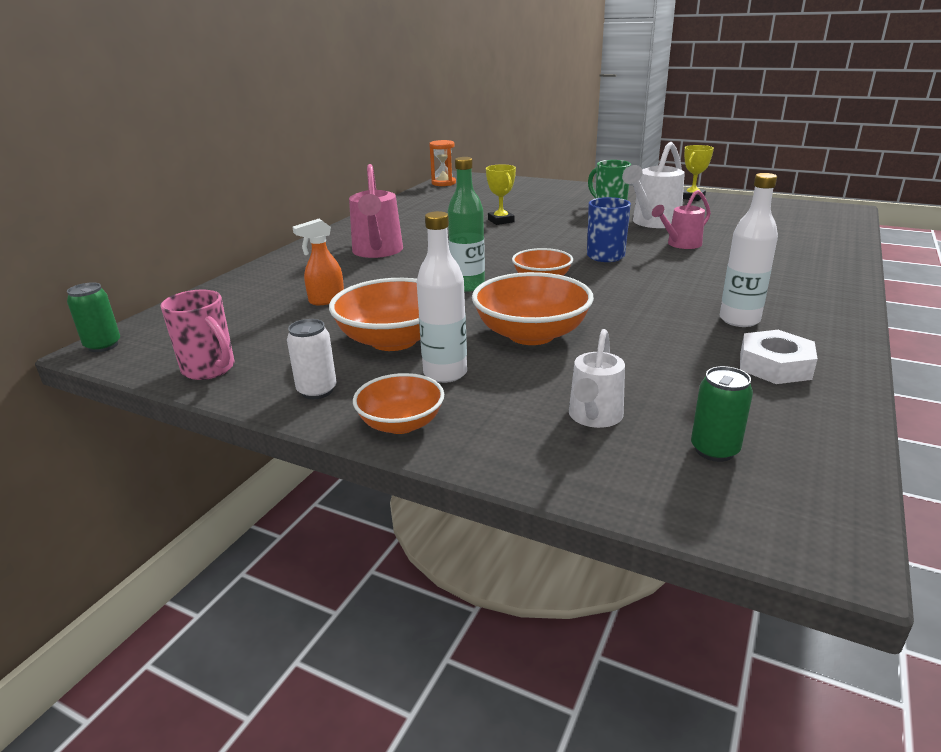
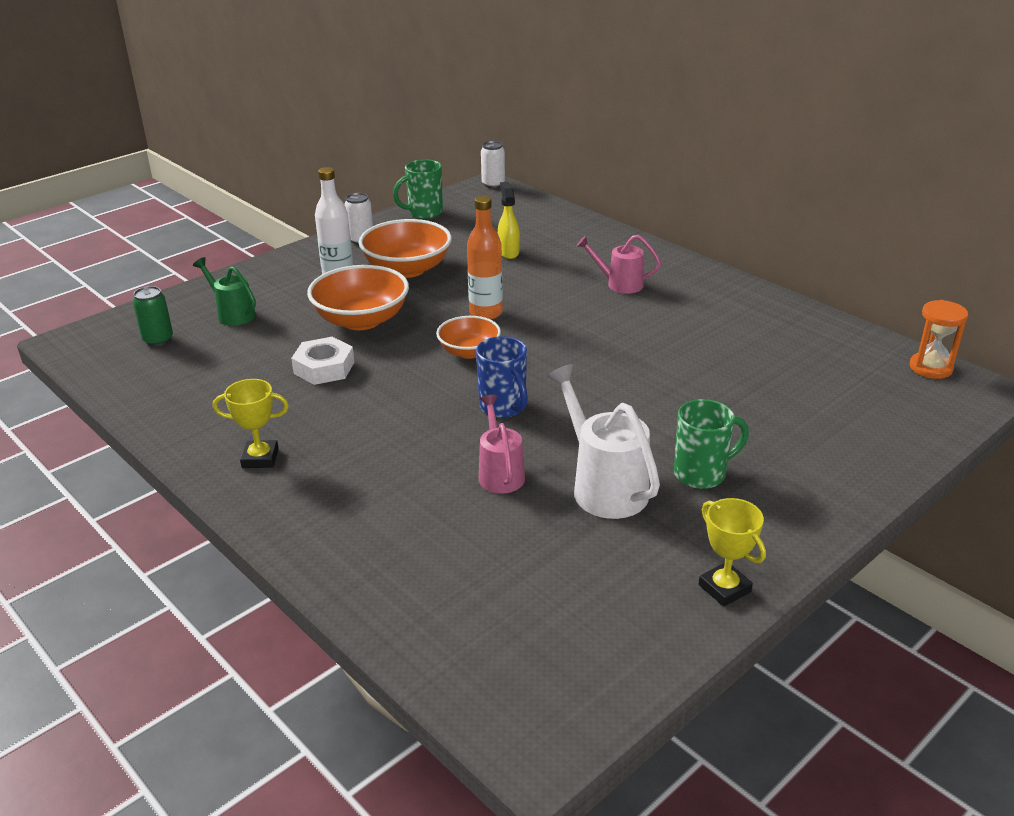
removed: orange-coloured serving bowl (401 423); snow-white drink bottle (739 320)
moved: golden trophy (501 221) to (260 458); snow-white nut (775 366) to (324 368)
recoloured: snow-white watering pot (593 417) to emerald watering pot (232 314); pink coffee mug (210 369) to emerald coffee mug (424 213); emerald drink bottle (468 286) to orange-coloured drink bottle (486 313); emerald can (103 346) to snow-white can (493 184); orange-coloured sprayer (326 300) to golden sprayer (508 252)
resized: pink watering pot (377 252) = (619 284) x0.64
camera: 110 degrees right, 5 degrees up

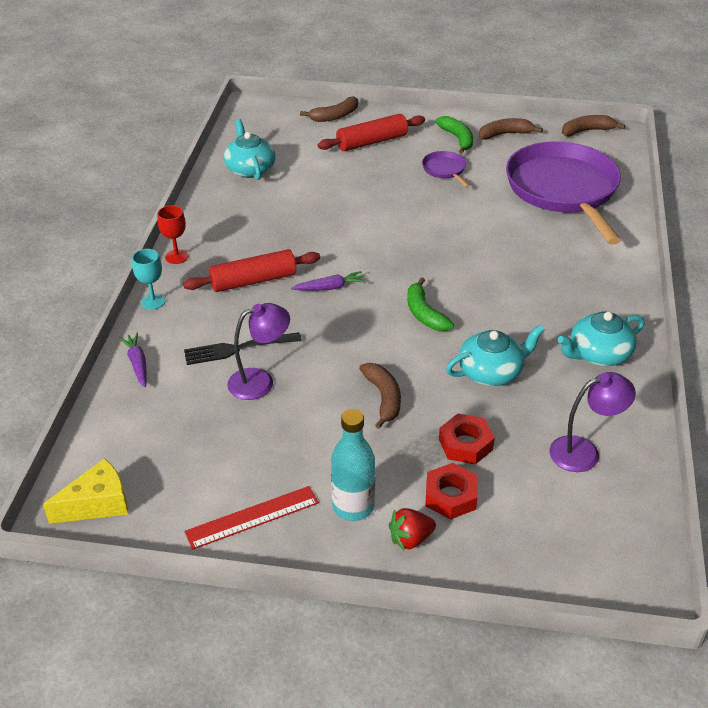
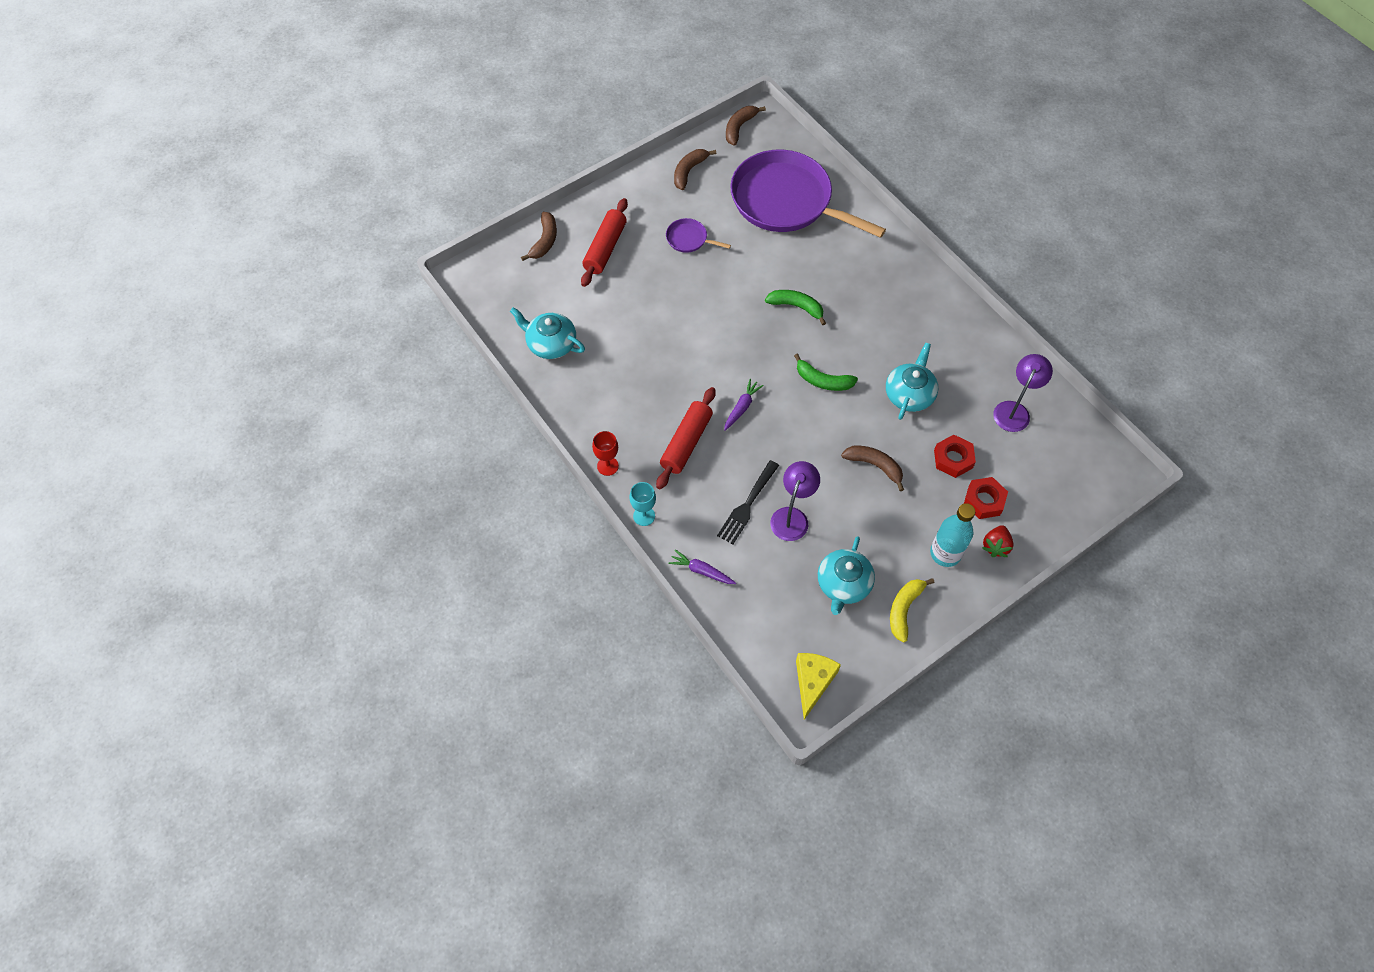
moved: emerald banana (457 139) to (796 307); turquoise tea pot (598 354) to (843 584)
replaced: crimson measuring stick (252 517) to golden banana (904 609)
camera: 45 degrees left, 20 degrees up

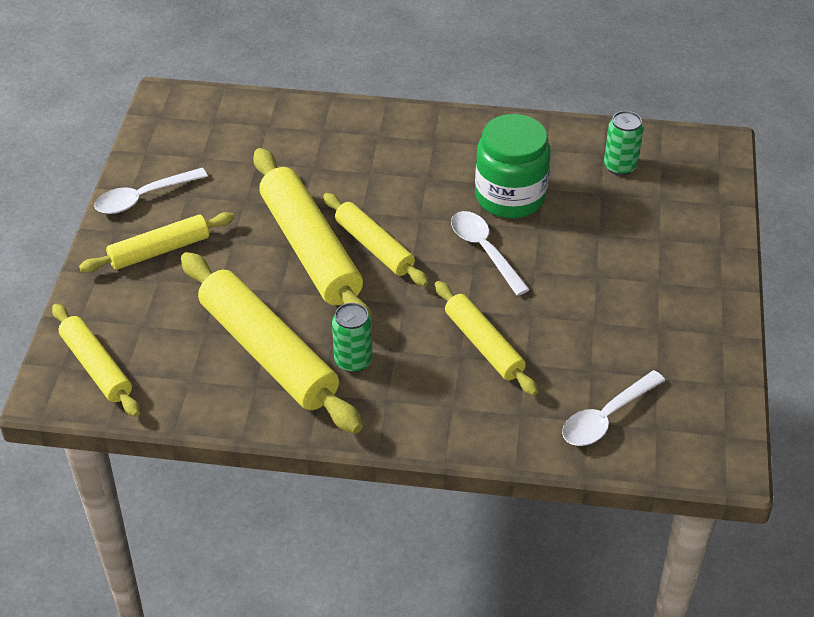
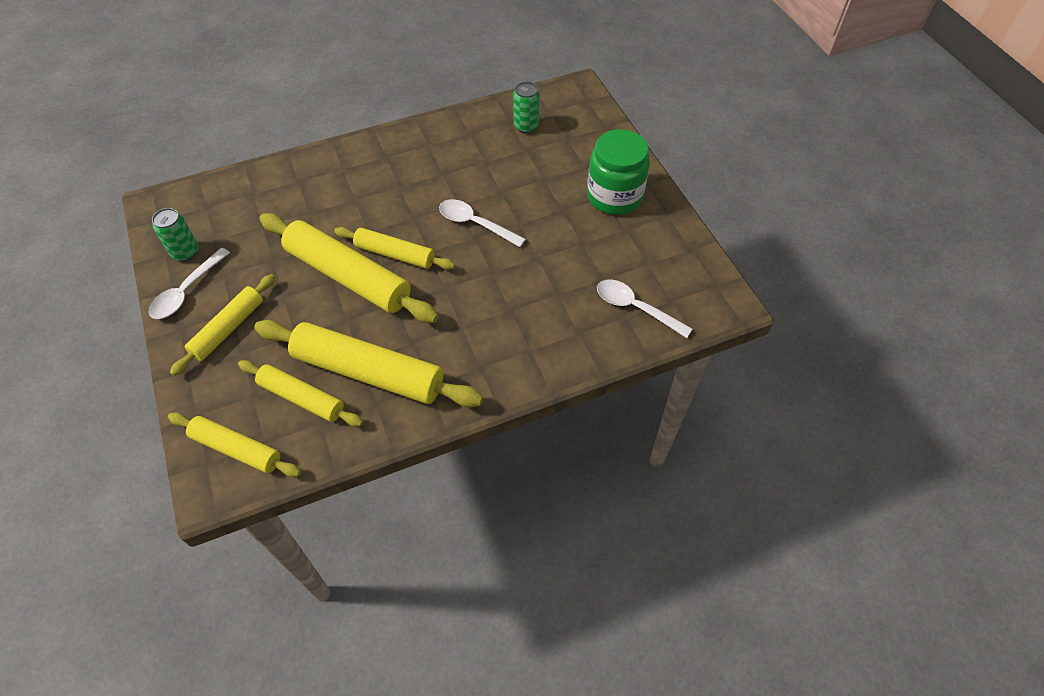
moved: emerald can (353 361) to (185 252); golden pastry roller (483 345) to (302 398); emerald preserve jar (510 196) to (614 196)
turned: snow-white tablespoon (606 417) = (635 308) 105 degrees clockwise
camera: 30 degrees left, 10 degrees up

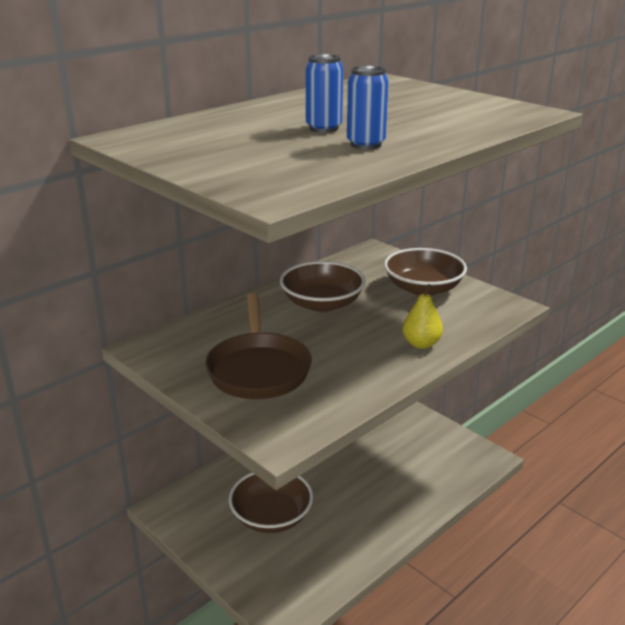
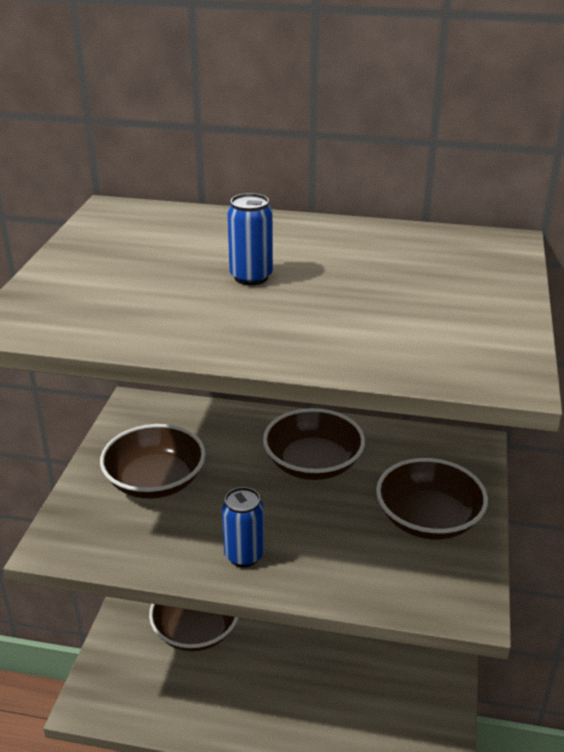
removed: golden pear fruit (421 344)
moved: royal blue can (366 144) to (244 555)
replaced: dark brown pan (258 369) to dark brown serving bowl (155 481)
camera: 55 degrees right, 5 degrees up

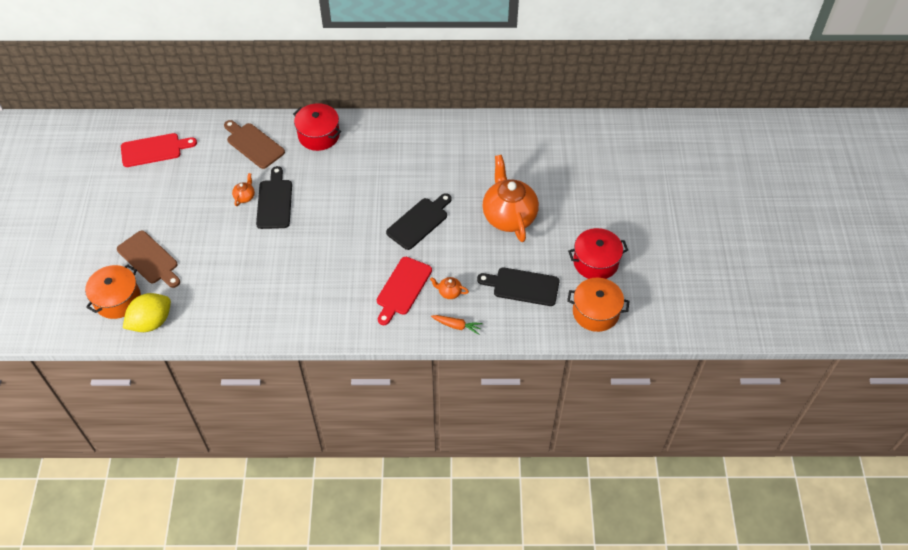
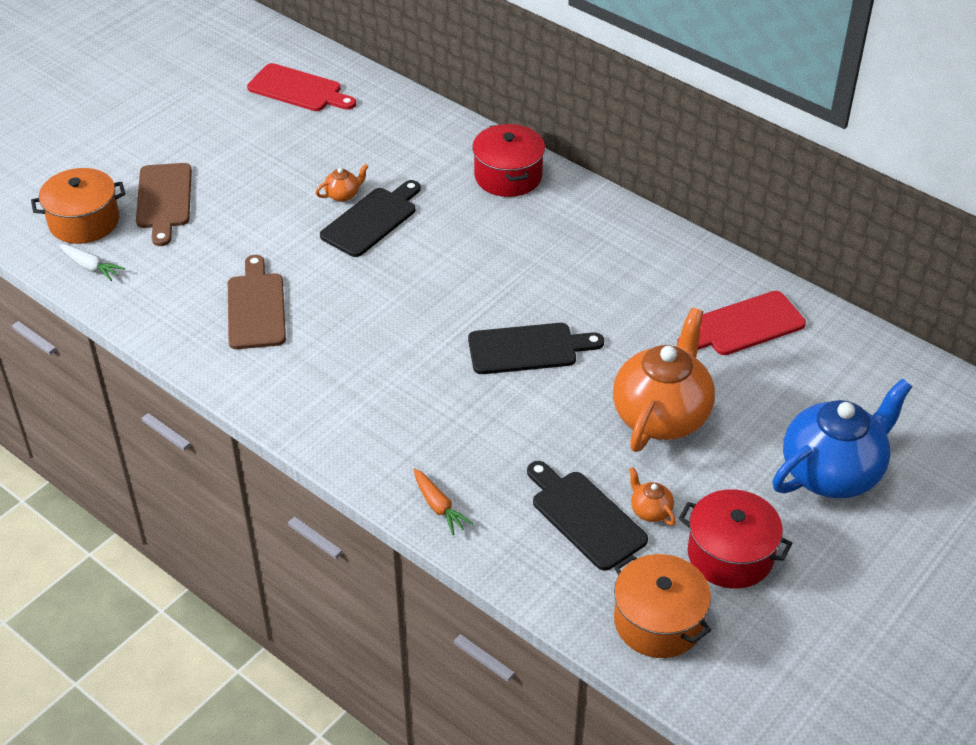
added: royal blue tea pot (832 472)
moved: dark brown bread board (253 144) to (256 307); orange-coloured tea pot (449 292) to (650 511); crimson bread board (402 288) to (744 325)
replaced: golden lemon (151 322) to snow-white root vegetable (91 267)
camera: 40 degrees right, 10 degrees down

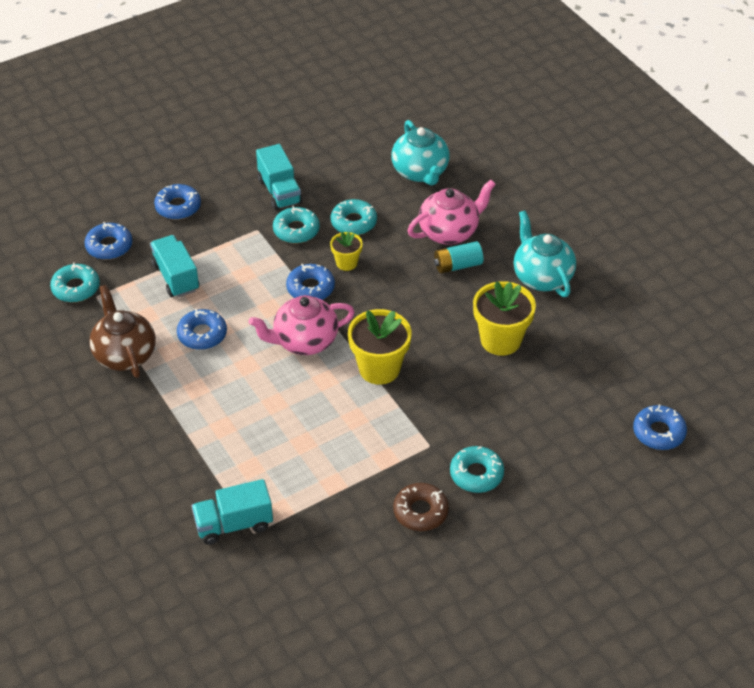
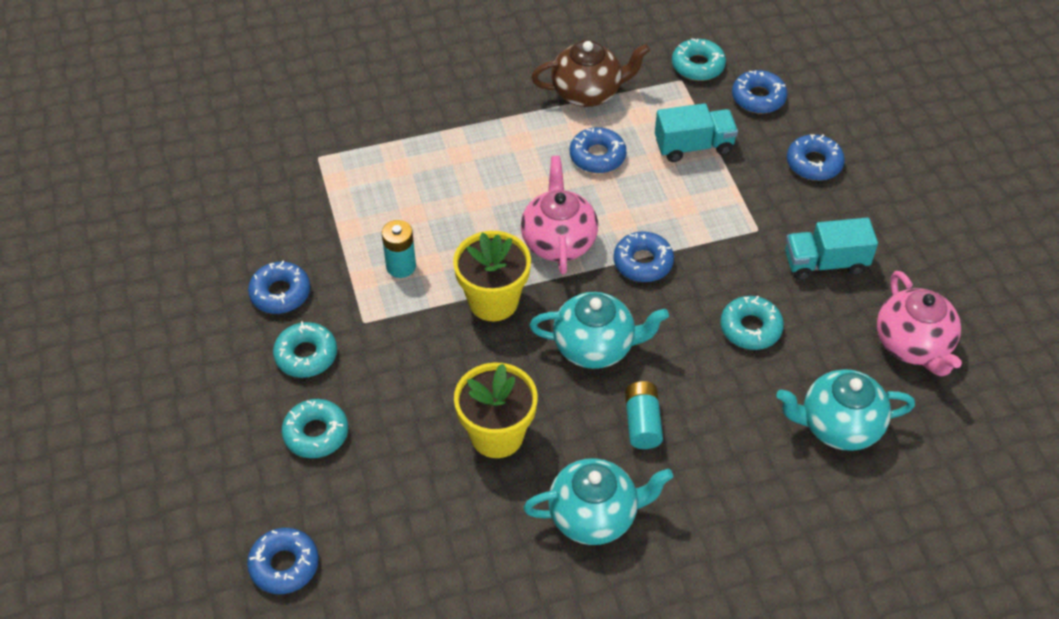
removed: turquoise lorry (234 524); golden plant pot (346 263)
added: turquoise power cell (401 266); turquoise tea pot (595 347)
moved: turquoise donut (296 230) to (316 433); pink tea pot (449 232) to (913 345)
recoloured: dark brown donut (420 511) to royal blue donut (280 293)
camera: 105 degrees right, 5 degrees up

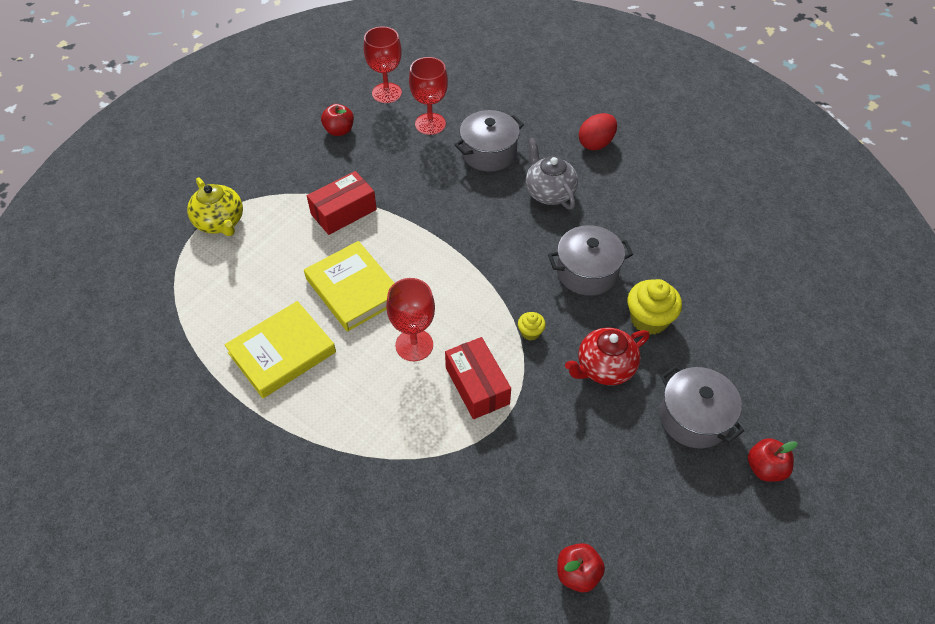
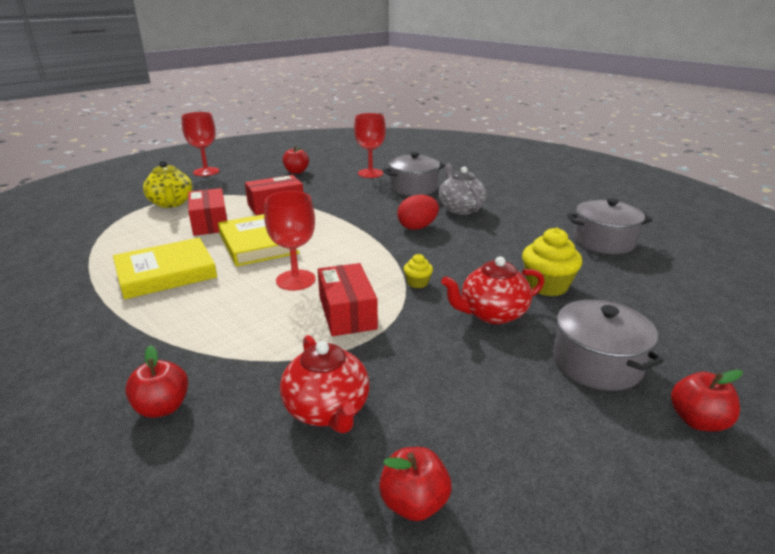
added: crimson apple (162 407); crimson package (210 223); crimson tea pot (327 410)
moved: crimson goblet (386 93) to (206 172); crimson egg shape (596 143) to (417 227); gray stockpot (587 272) to (603 241)
camera: 10 degrees right, 25 degrees down

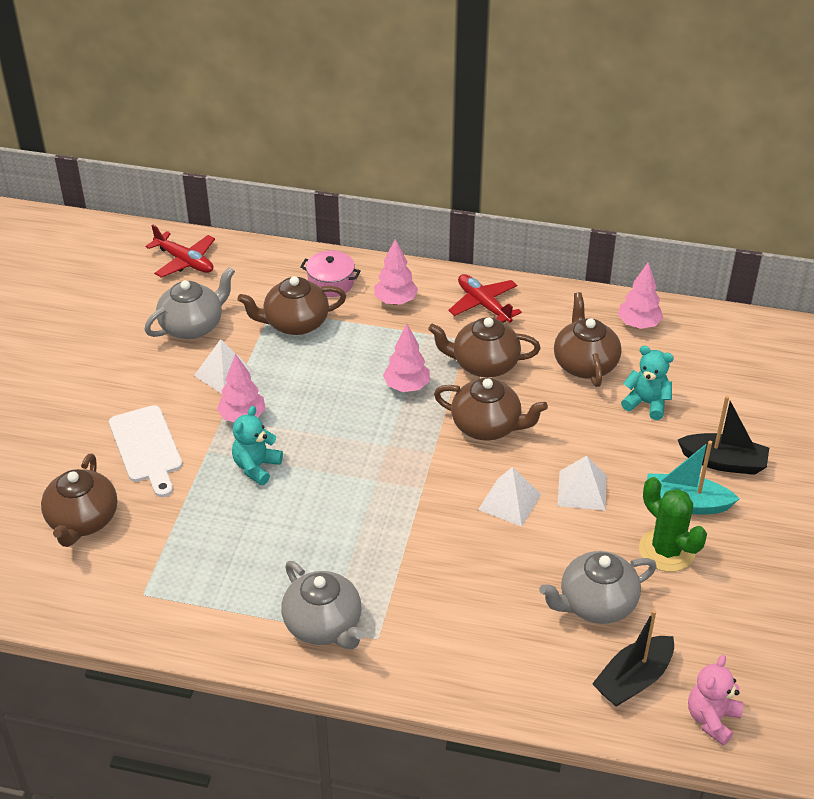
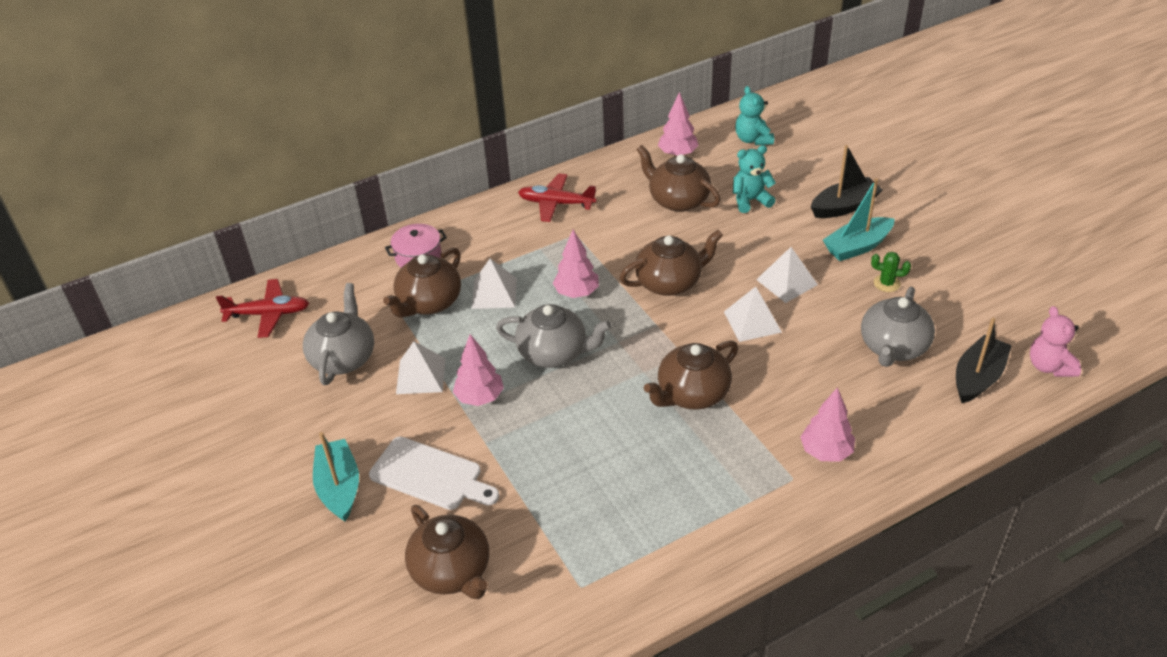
added: turquoise toy boat (339 487); snow-white pyramid (494 293)
moved: gray tea pot (324 625) to (554 353); dark brown tea pot (484 364) to (692 394); turquoise teddy bear (256 467) to (753 139); pink tree (395 301) to (826 452)
turned: black toy boat (633 680) = (978 377) 150 degrees counterclockwise
resized: emerald prickly plant (666 550) = (886 283) x0.53
camera: 40 degrees left, 0 degrees up

